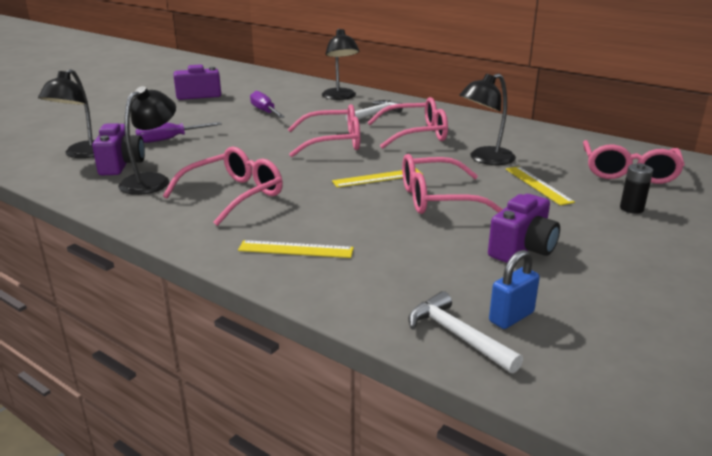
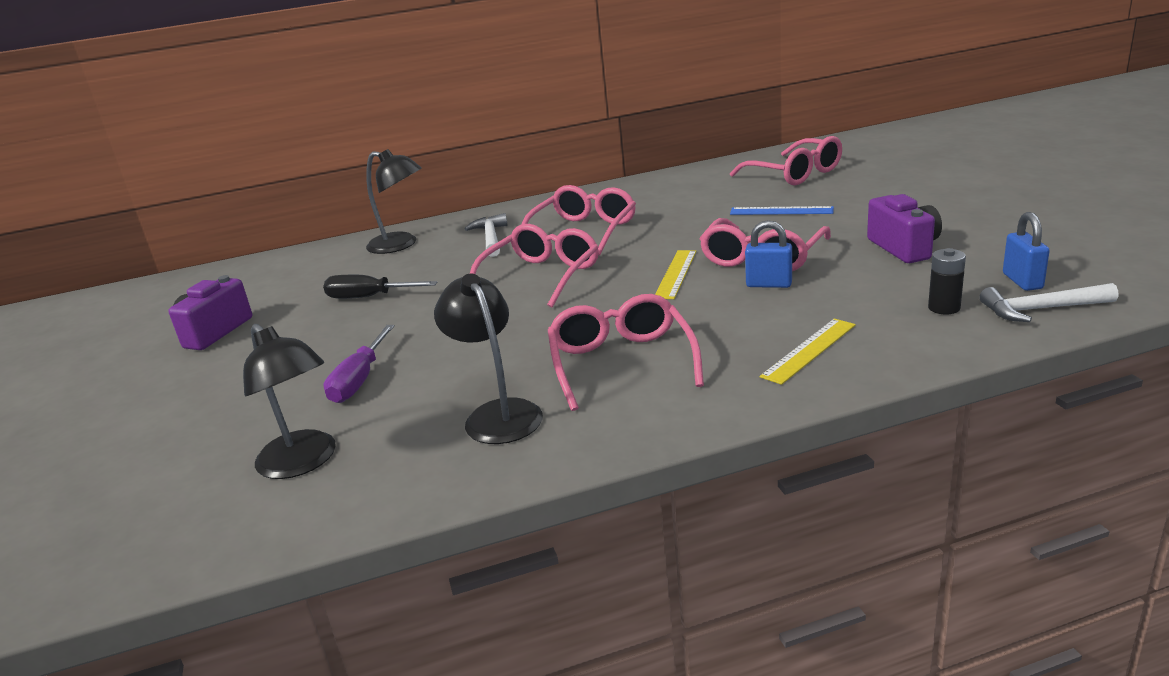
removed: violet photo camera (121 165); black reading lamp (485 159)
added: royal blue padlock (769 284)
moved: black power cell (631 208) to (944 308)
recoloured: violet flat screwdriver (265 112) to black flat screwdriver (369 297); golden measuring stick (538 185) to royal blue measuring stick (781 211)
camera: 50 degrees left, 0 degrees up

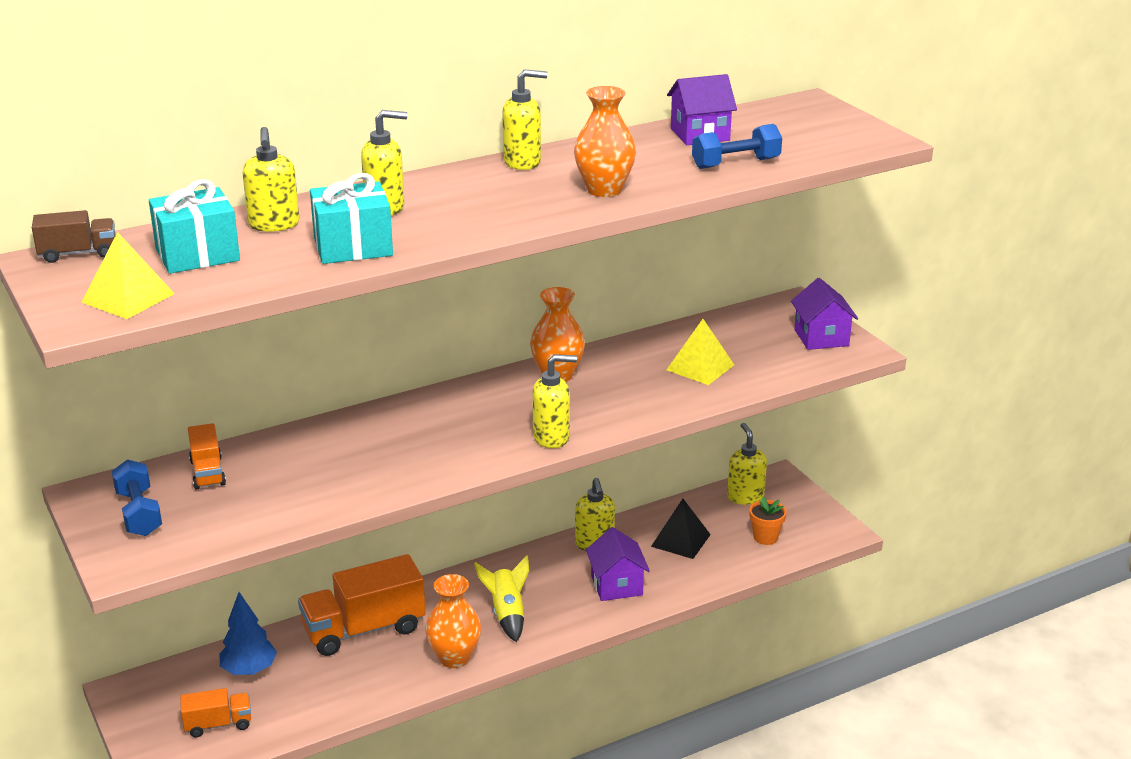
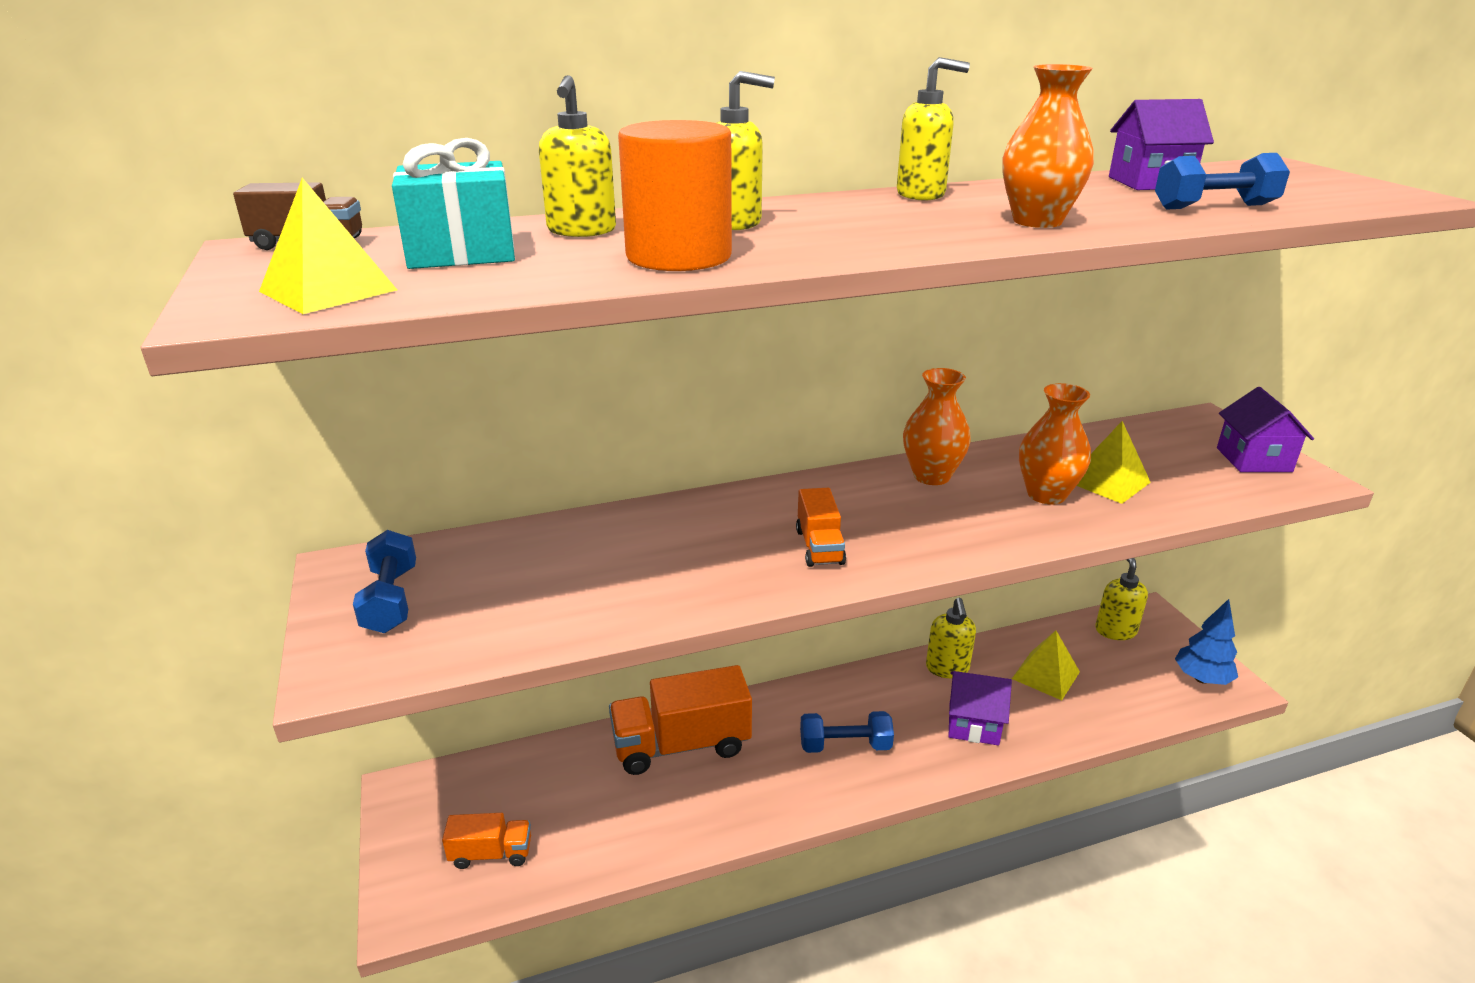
removed: golden pump bottle (552 437); orange-coloured plant pot (765 537)
moved: orange-coloured lorry (207 472) to (819 547); orange-coloured vase (454 658) to (1046 494); royal blue tree (249 670) to (1201 679)
replaced: turquoise gift (353 247) to orange-coloured cylinder (679 256); golden rocket (507 614) to royal blue hand weight (845 745)
recoloured: black pyramid (681 540) to golden pyramid (1046 675)
turned: violet cottage (616 585) = (973 724) 75 degrees counterclockwise
camera: 10 degrees right, 0 degrees up

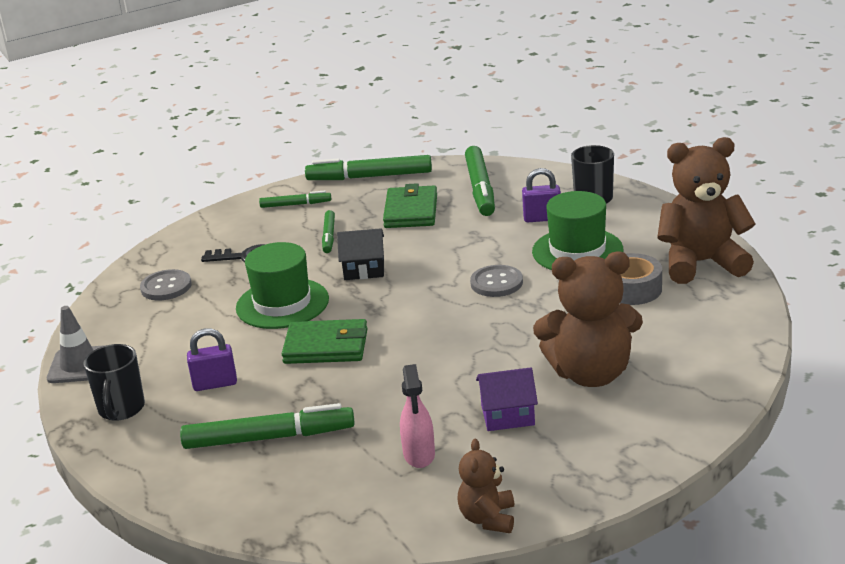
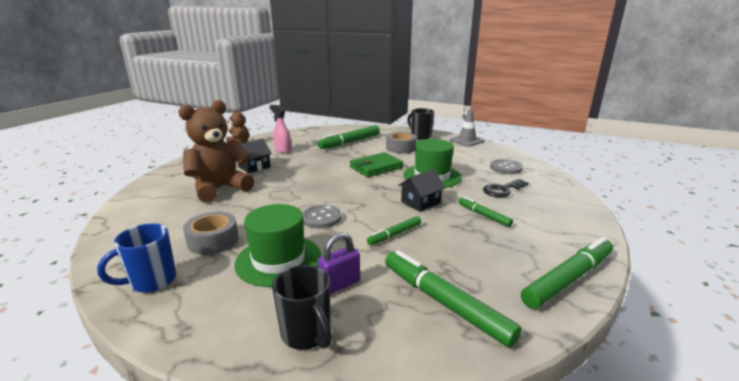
removed: emerald card wallet (411 211)
moved: emerald marker pen (295 204) to (395 234)
replaced: dark brown teddy bear (701 263) to royal blue coffee mug (151 281); violet padlock (215 384) to gray roll of tape (401 148)
recoloured: violet cottage (507 415) to black cottage (254 167)
camera: 140 degrees right, 5 degrees down

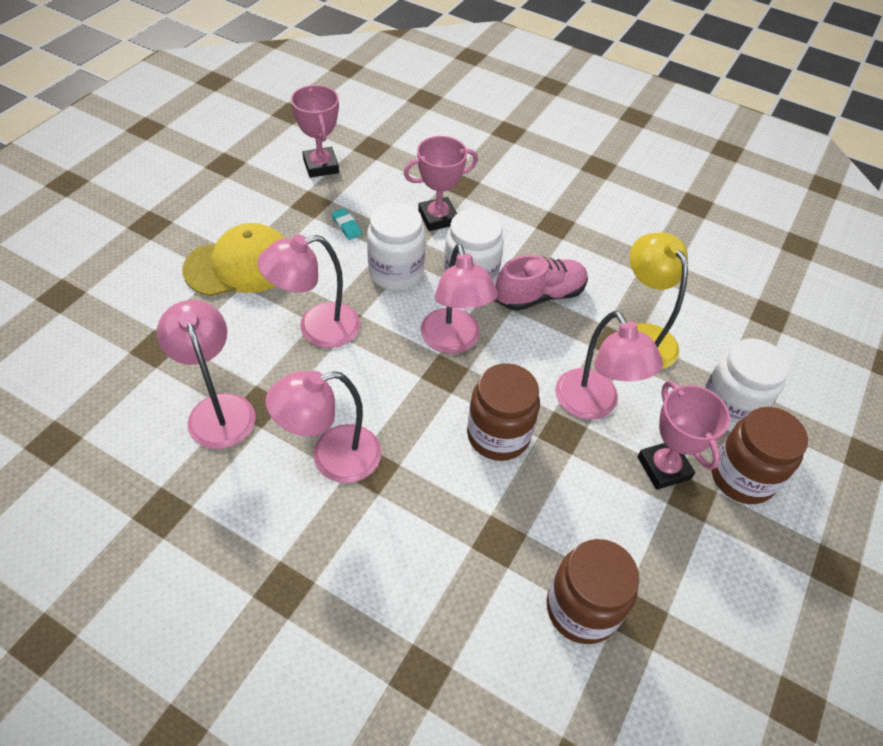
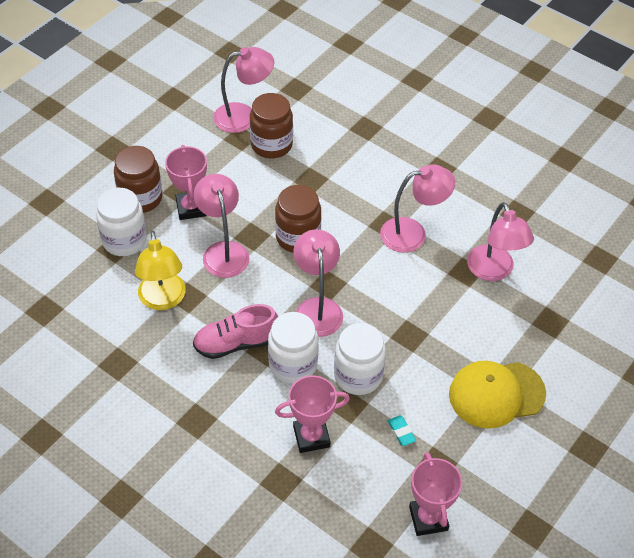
moved: pink reading lamp (317 328) to (244 116)
camera: 170 degrees left, 0 degrees up

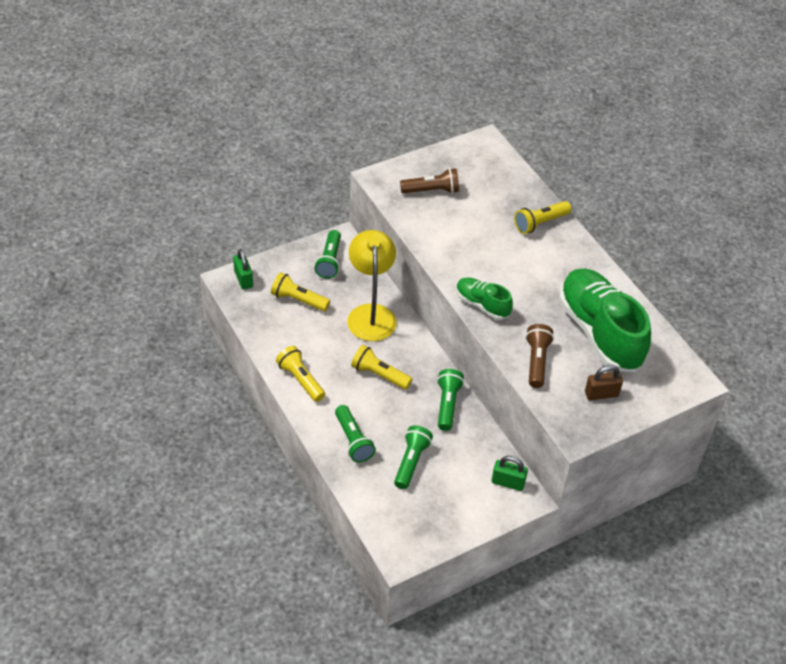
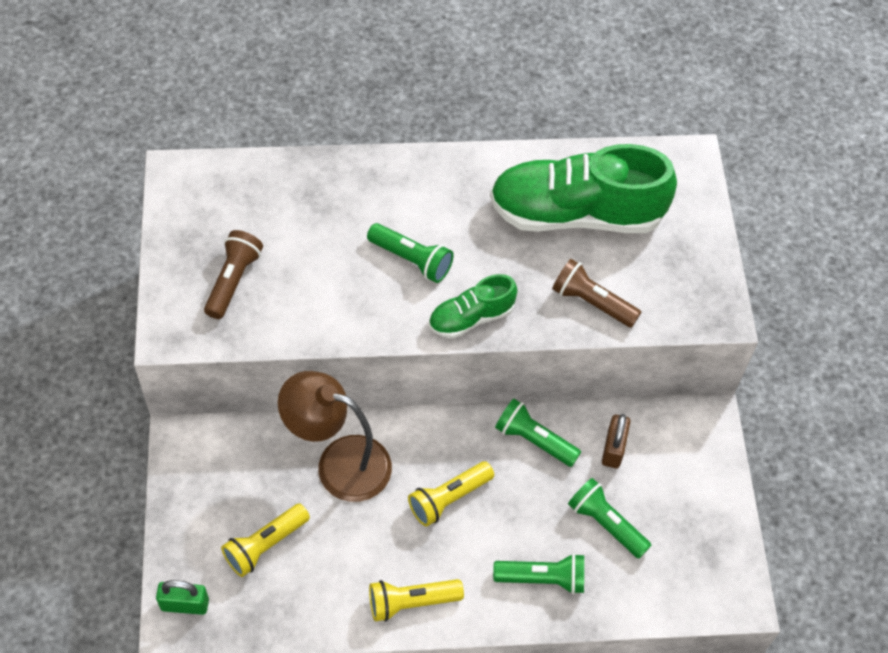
removed: emerald padlock (508 482); golden pocket torch (540 223)
moved: emerald pocket torch (329 261) to (412 260); dark brown padlock (601 394) to (613 449)
recoloured: golden reading lamp (371 314) to dark brown reading lamp (339 463)
camera: 65 degrees left, 10 degrees up

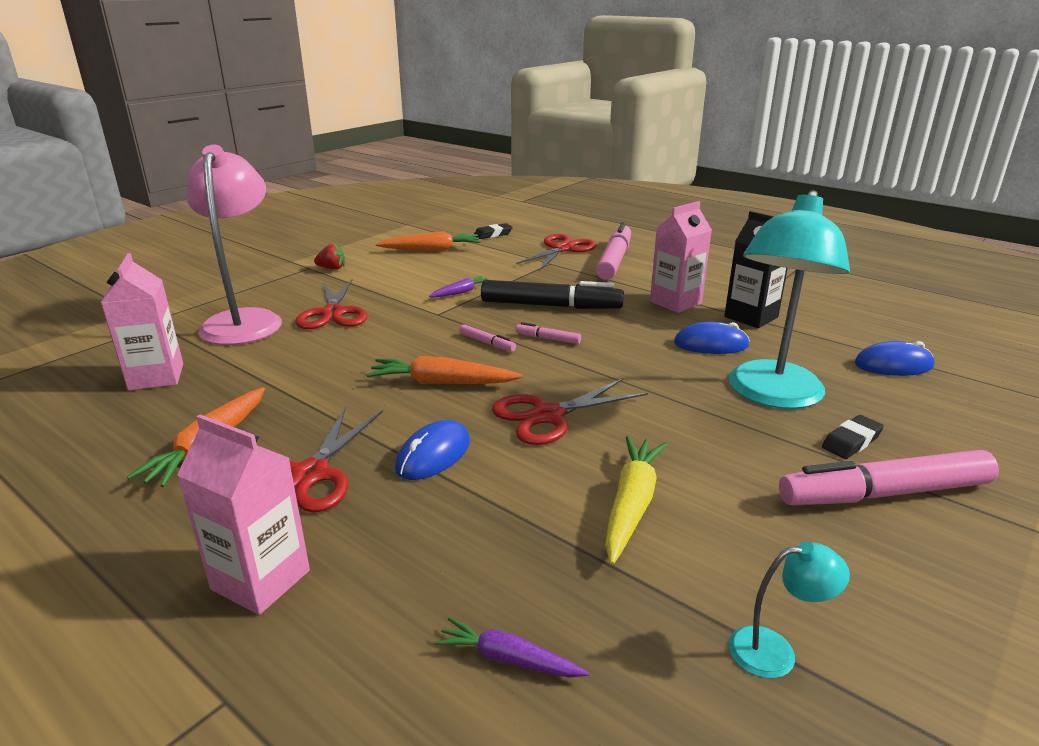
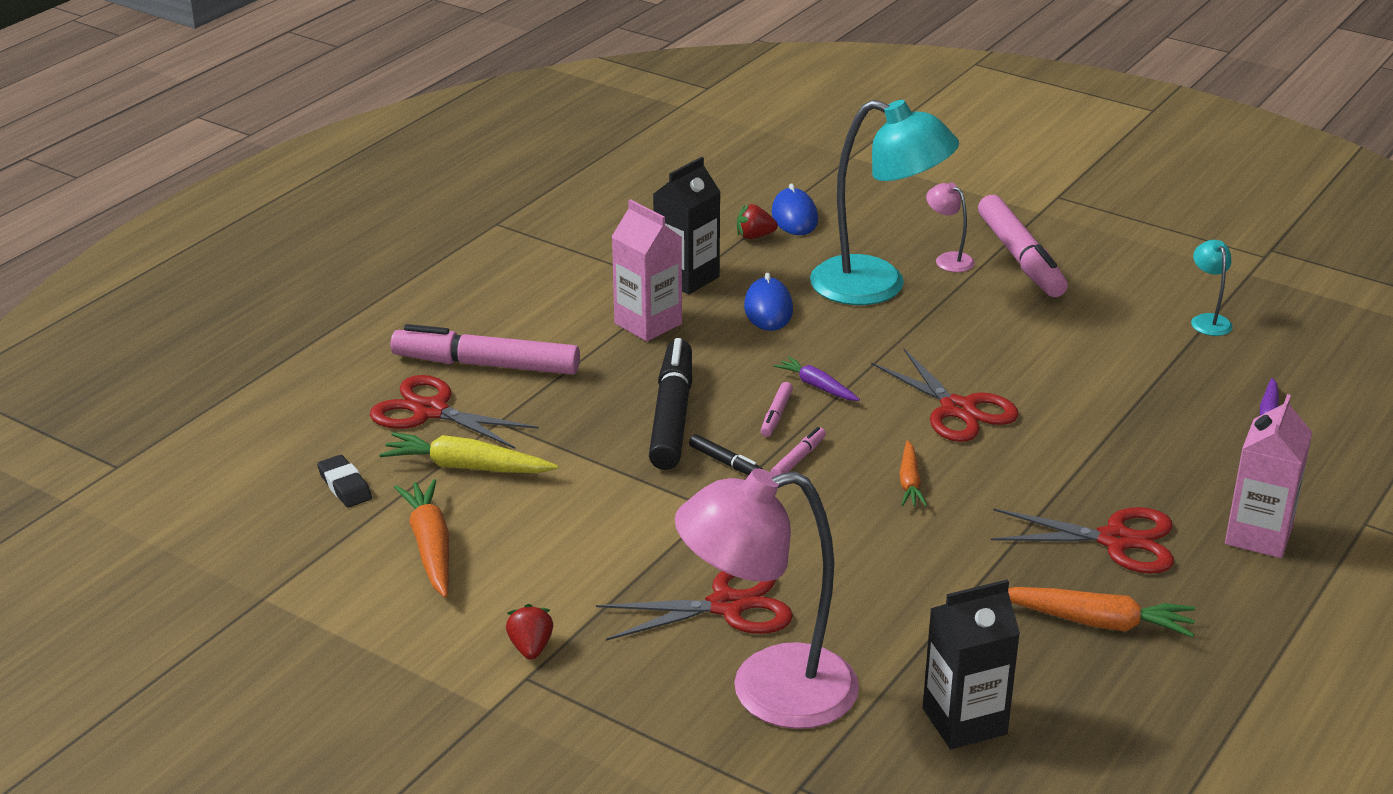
removed: royal blue mouse (433 455)
added: black marker pen (725 462); crimson strawberry (754 236)
moved: golden root vegetable (632 504) to (467 467); violet root vegetable (461 292) to (817 386)
replaced: black pencil eraser (851 441) to pink reading lamp (948 259)
recoloured: pink juice carton (156 377) to black juice carton (964 721)
resized: orange-coloured root vegetable (442 383) = (909 482) x0.61
camera: 95 degrees left, 5 degrees up

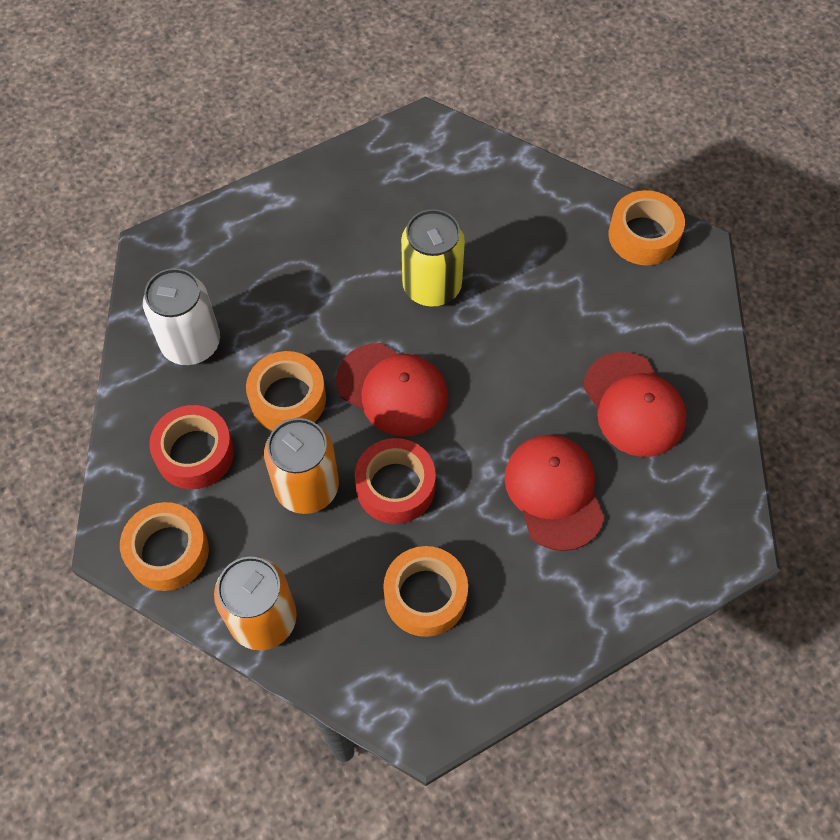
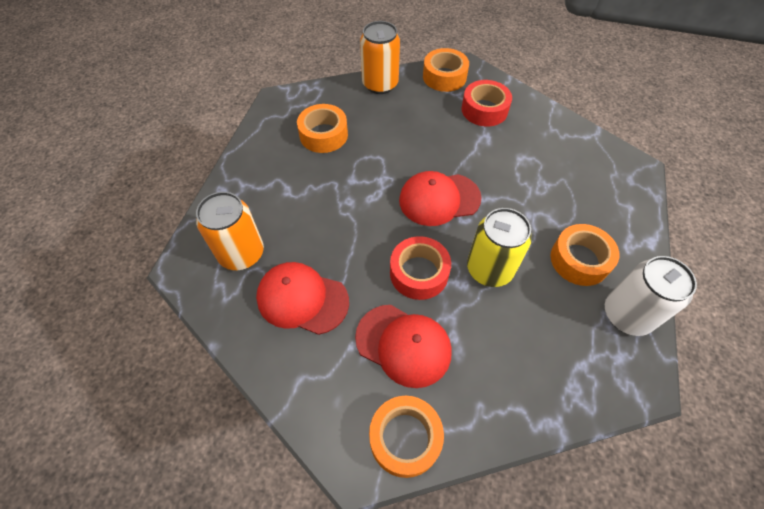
moved: orange-coloured can (307 487) to (241 253); crimson cap (554 492) to (403 345); crimson roll of tape (395 486) to (419 273); orange-coloured roll of tape (288 398) to (579 260); snow-white can (191 343) to (626 315)
camera: 135 degrees right, 5 degrees down

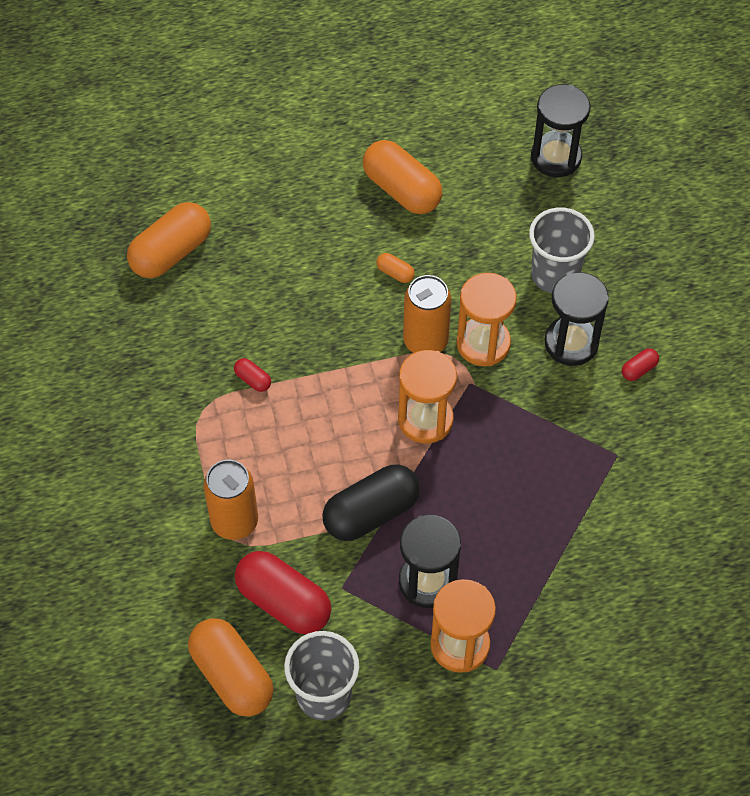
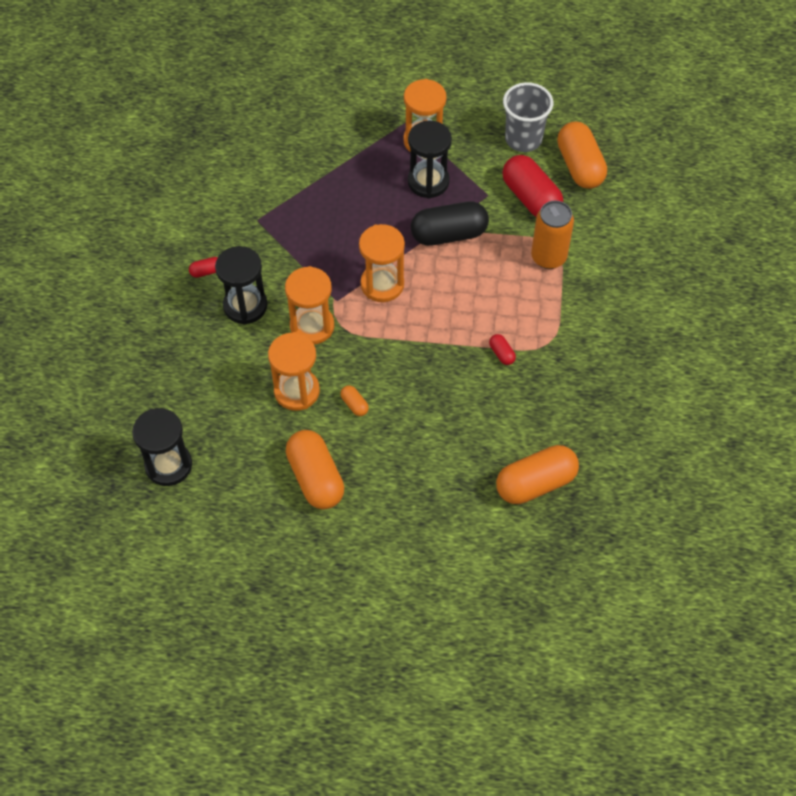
removed: orange-coloured can (425 341); gray beaker (555 275)
added: orange-coloured sandglass (297 391)
camera: 160 degrees left, 0 degrees up

